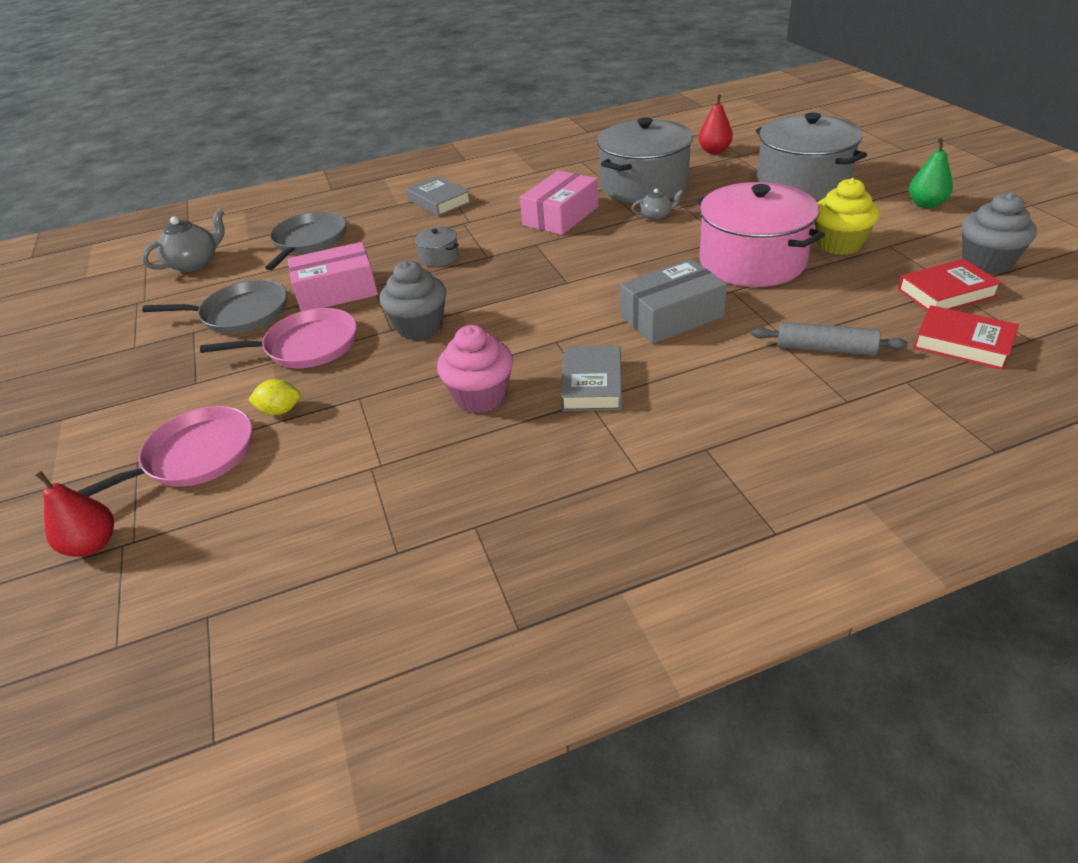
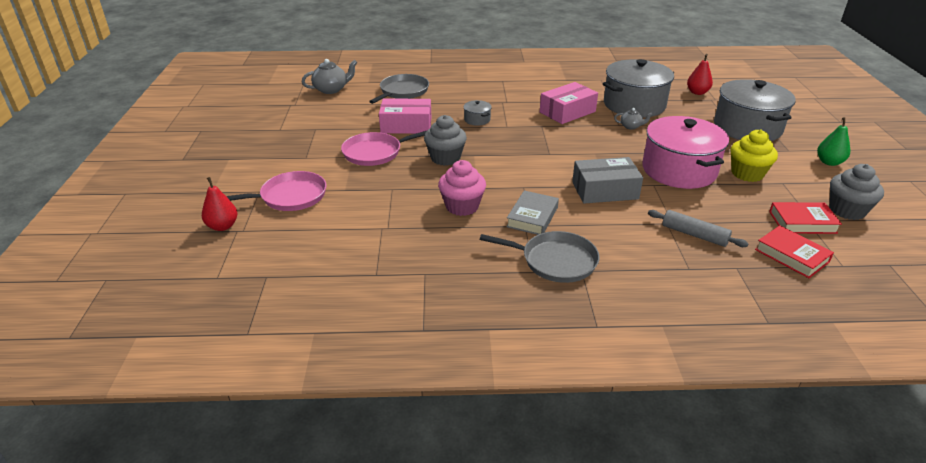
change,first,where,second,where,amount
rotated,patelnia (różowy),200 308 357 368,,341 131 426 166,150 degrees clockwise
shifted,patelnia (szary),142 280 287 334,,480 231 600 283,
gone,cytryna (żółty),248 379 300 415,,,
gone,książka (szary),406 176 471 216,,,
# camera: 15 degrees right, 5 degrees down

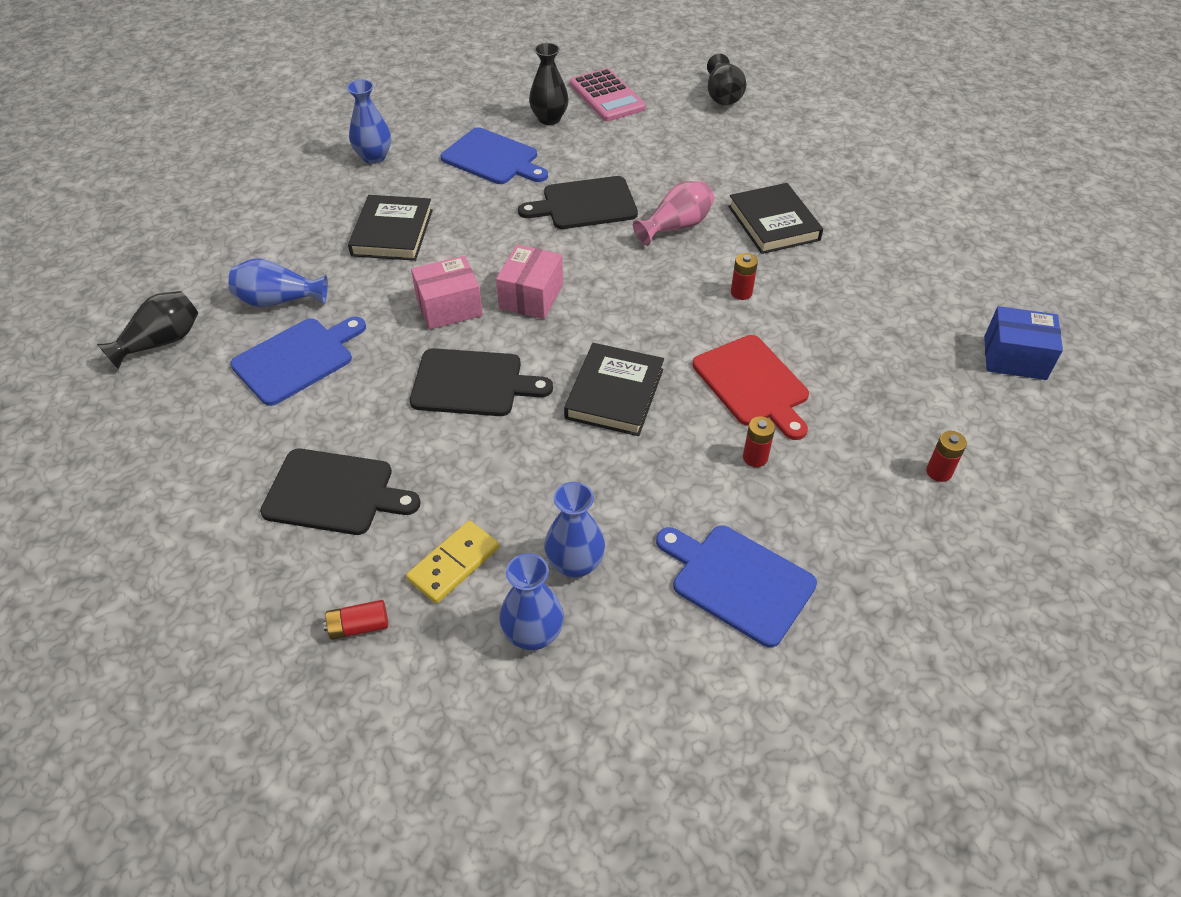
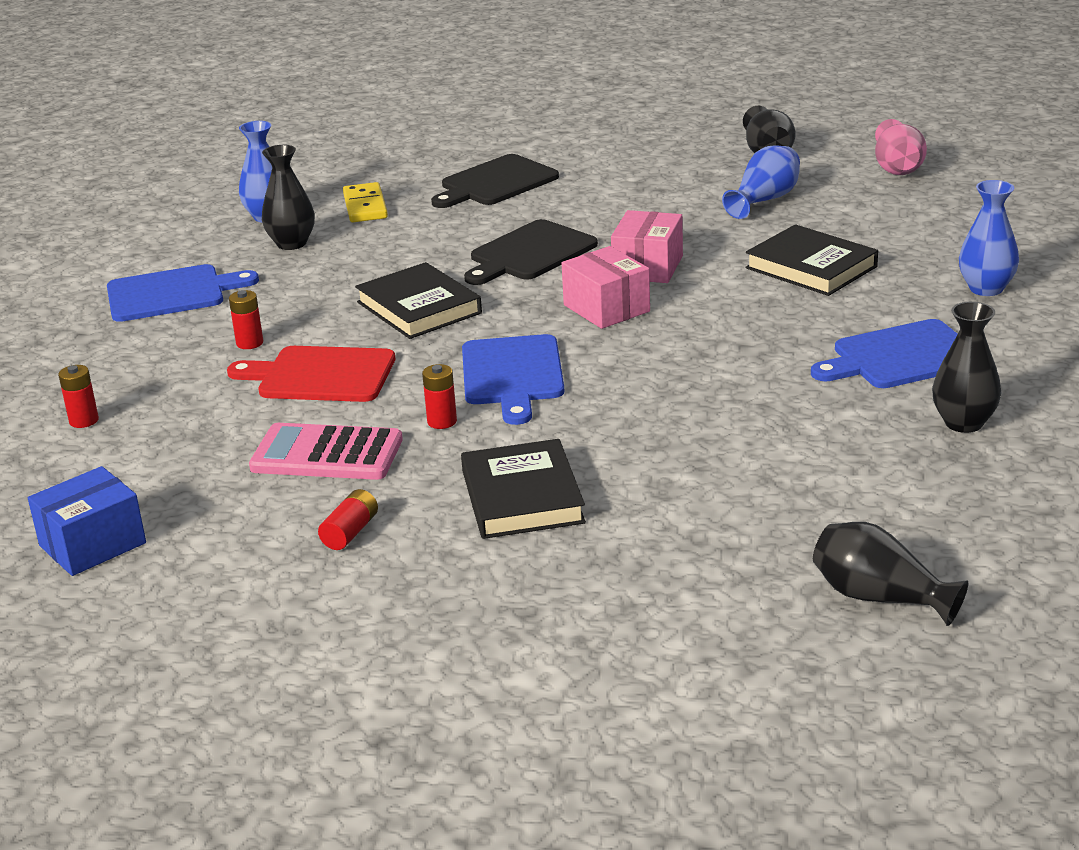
change,first,where,second,where,amount
shifted,kalkulator (różowy),570 68 646 121,,249 423 403 480,
repainted,wazon (niebieski),544 482 605 578,wazon (czarny),262 145 315 250,
shifted,bateria (czerwony),323 600 388 640,,318 489 378 550,
rotated,książka (czarny),728 183 823 254,,461 439 586 539,60 degrees clockwise
shifted,deska do krojenia (niebieski),230 317 366 406,,462 334 565 425,
shifted,wazon (różowy),633 181 714 245,,875 119 927 175,
gone,deska do krojenia (czarny),518 176 638 229,,,
# camera: 130 degrees right, 20 degrees down

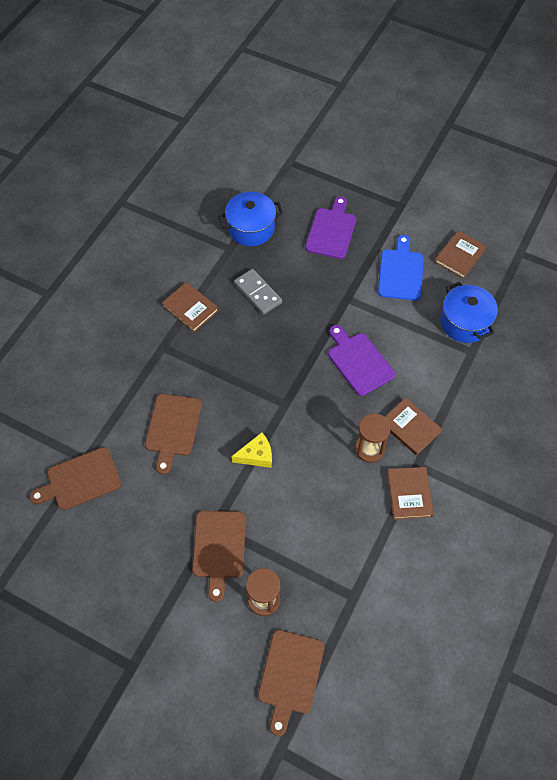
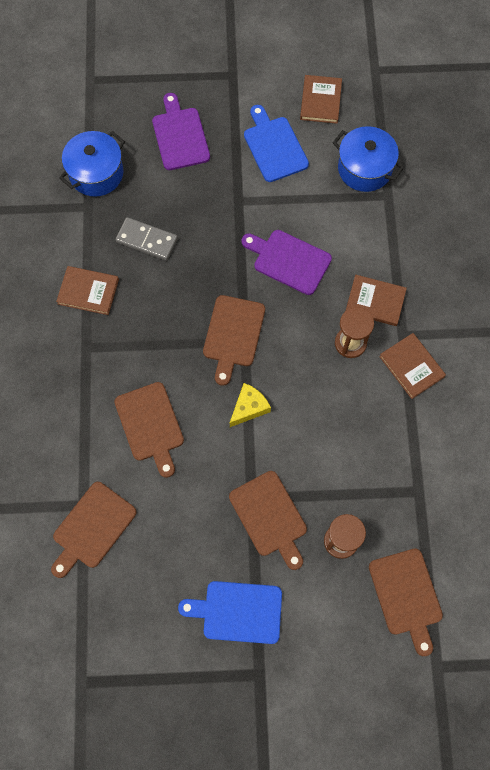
change,first,where,second,where,amount
new,,,deska do krojenia (niebieski),178 581 282 644,
new,,,deska do krojenia (brązowy),203 295 265 386,
# camera: 30 degrees left, 10 degrees up

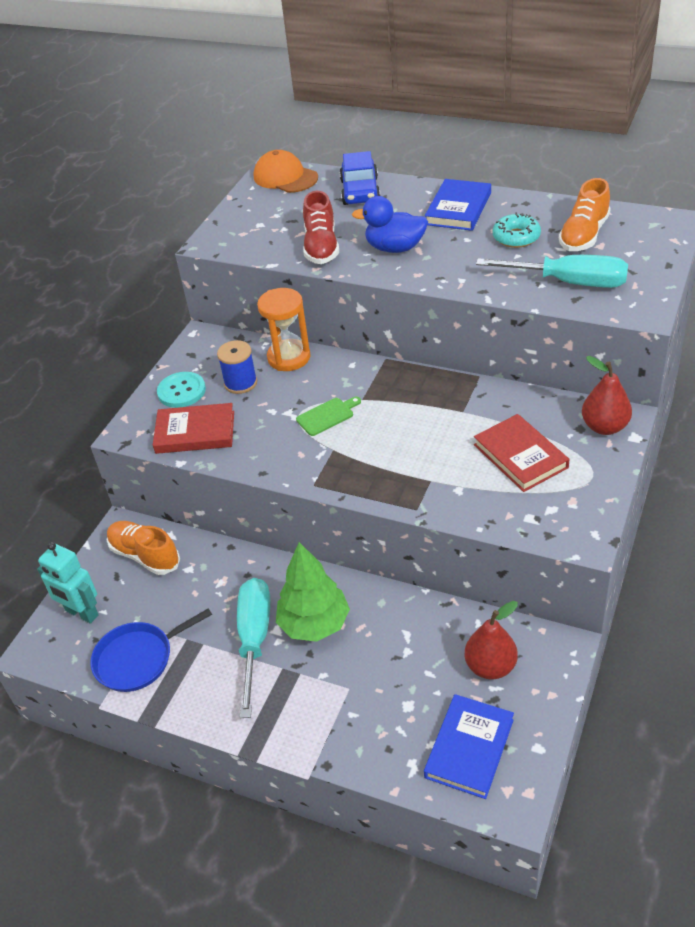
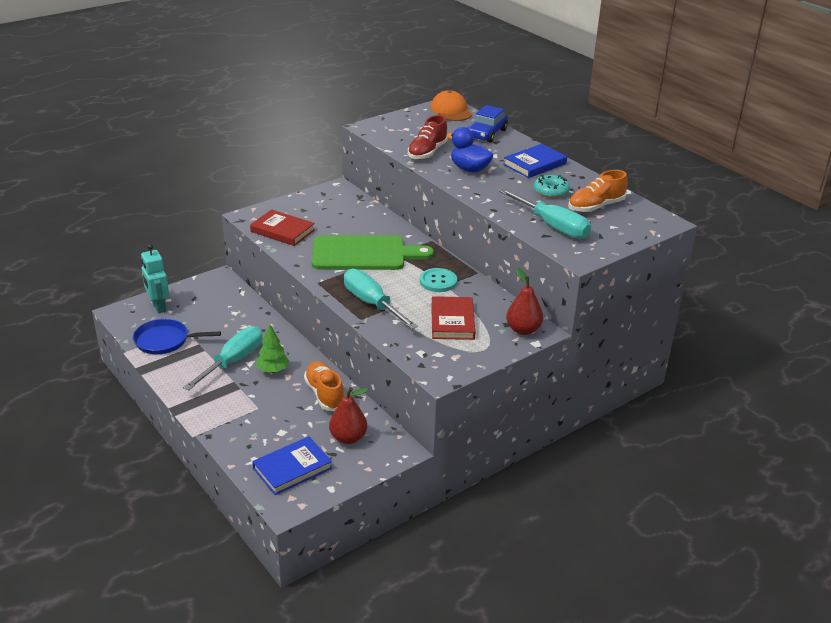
change,first,where,second,where,amount
scaled,drzewko (zielony),276 542 350 642,,256 324 289 373,x0.64
shifted,but (pomarańczowy),107 521 180 575,,304 361 344 411,
scaled,deska do krojenia (zielony),296 397 361 436,,312 235 434 270,x2.48
new,,,śrubokręt (turkusowy),344 269 418 329,
shifted,guzik (turkusowy),157 372 206 408,,420 268 457 292,
gone,szpulka (niebieski),217 340 257 394,,,
gone,klepsydra (pomarańczowy),257 288 311 371,,,
# camera: 25 degrees right, 10 degrees down

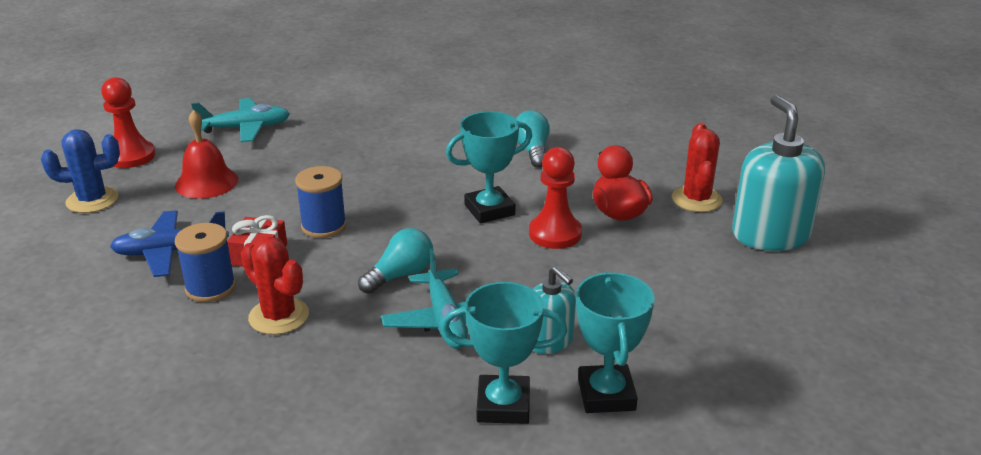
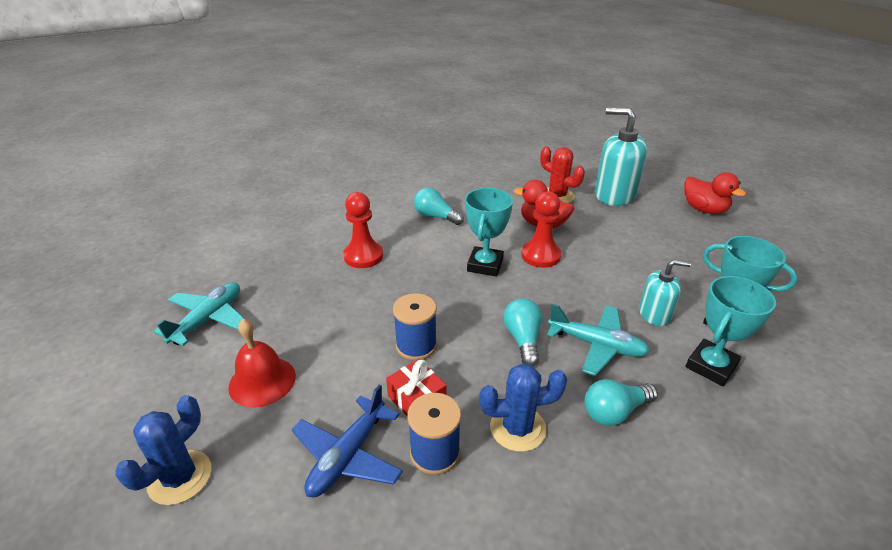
change,first,where,second,where,amount
shifted,pionek (czerwony),101 77 155 168,,343 192 383 268,
repainted,kaktus (czerwony),241 237 309 335,kaktus (niebieski),479 363 567 452,
new,,,żarówka (turkusowy),584 379 658 426,
new,,,kaczka (czerwony),684 172 746 214,
# camera: 50 degrees left, 5 degrees up

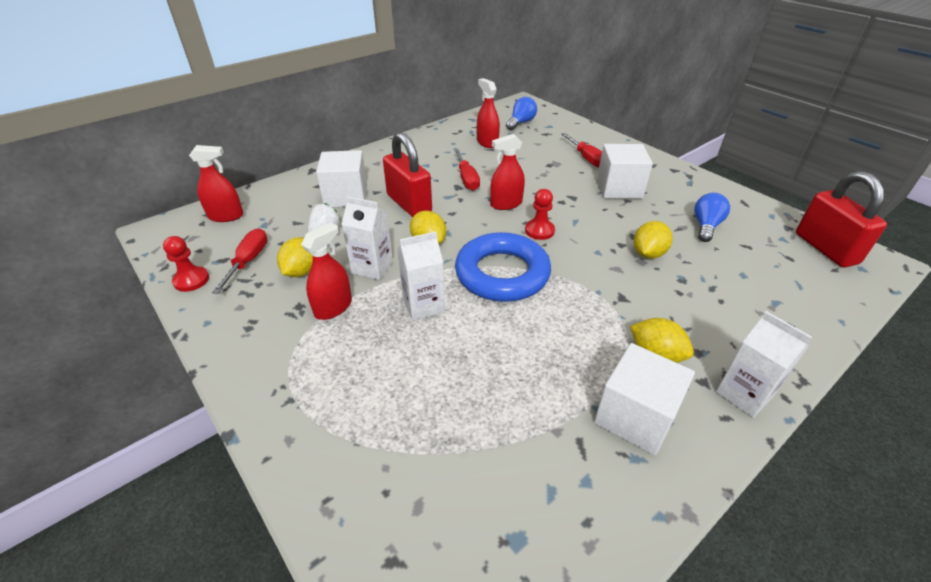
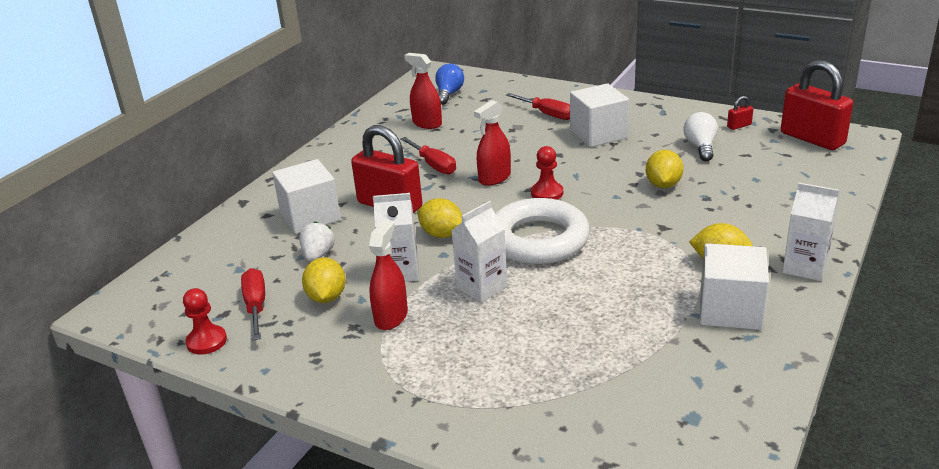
change,first,where,second,where,amount
repainted,pierścień (niebieski),455 232 551 302,pierścień (biały),495 198 590 264,
repainted,żarówka (niebieski),694 193 730 242,żarówka (biały),683 112 718 161,
new,,,kłódka (czerwony),727 96 753 130,
gone,spryskiwacz (czerwony),189 145 243 222,,,
# camera: 20 degrees left, 10 degrees down

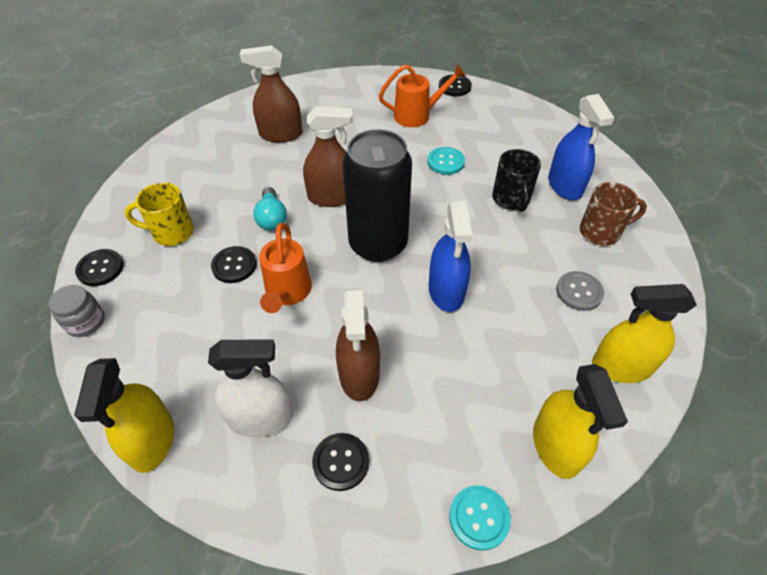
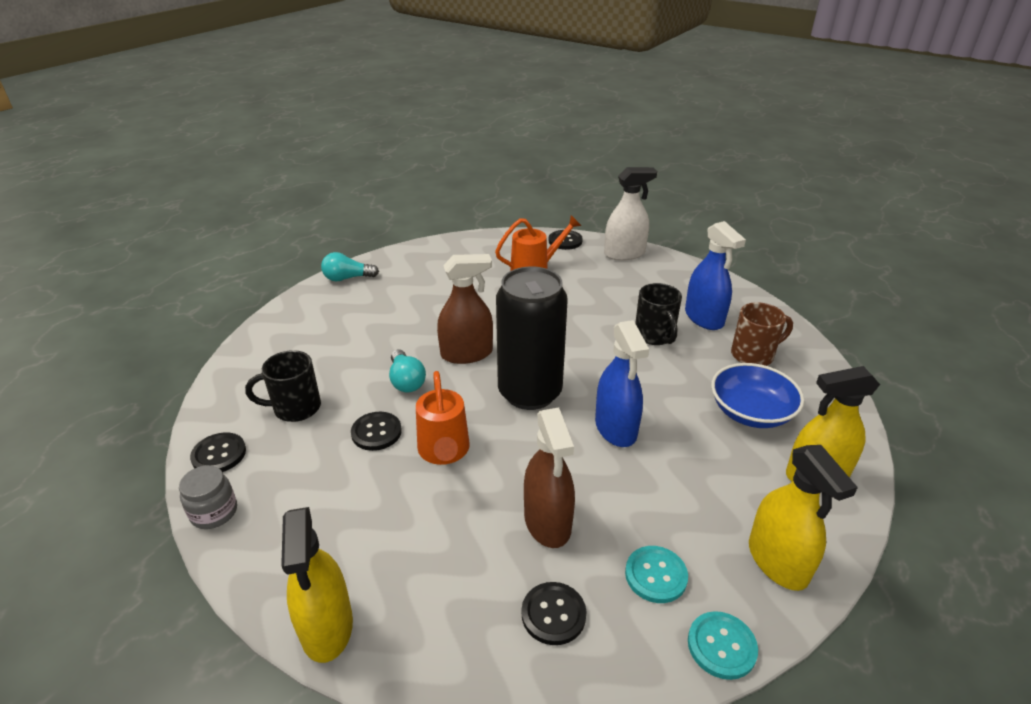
change,first,where,second,where,amount
repainted,kubek (żółty),125 182 194 246,kubek (czarny),245 350 321 422,
new,,,żarówka (turkusowy),321 252 379 281,
shifted,spryskiwacz (biały),208 339 293 437,,604 167 657 261,
shifted,guzik (turkusowy),427 147 465 175,,625 546 688 603,
swapped,guzik (szary),556 271 604 311,miska (niebieski),711 363 804 428,
gone,spryskiwacz (brązowy),240 45 302 142,,,
# camera: 10 degrees left, 15 degrees down

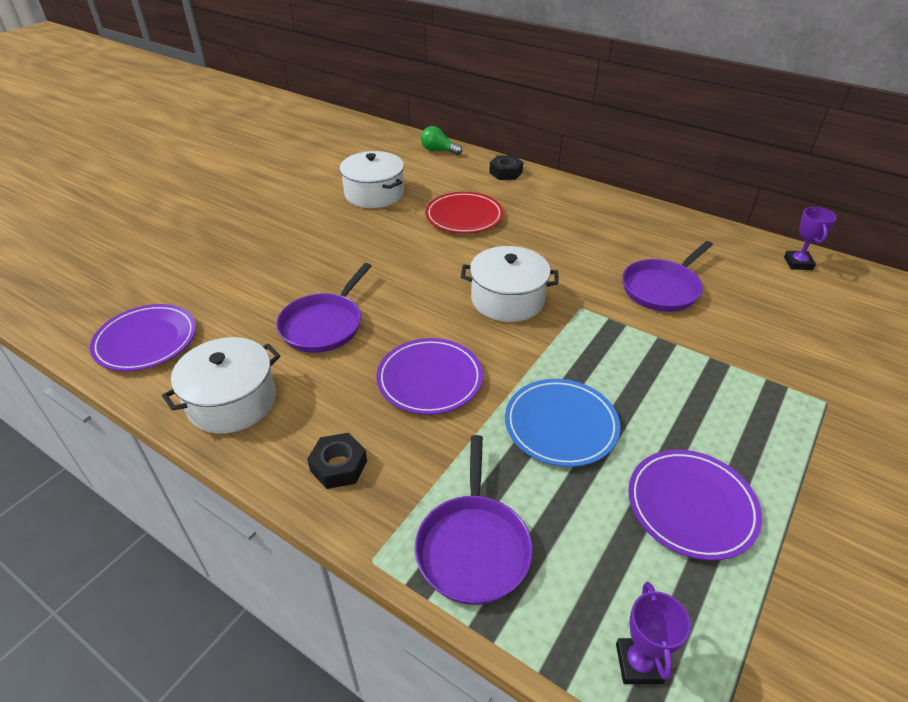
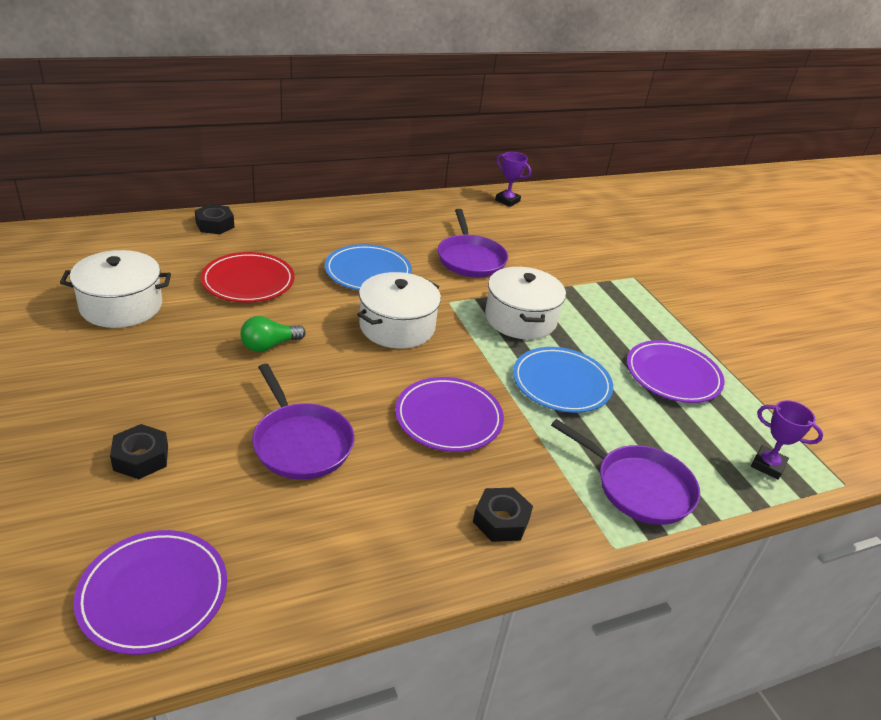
change,first,where,second,where,amount
new,,,nakrętka (czarny),110 424 168 479,
shifted,żarówka (zielony),421 126 462 155,,240 316 306 352,
new,,,talerz (niebieski),325 244 412 290,
shifted,garnek (biały),162 337 281 434,,485 267 566 340,
# camera: 60 degrees left, 5 degrees down

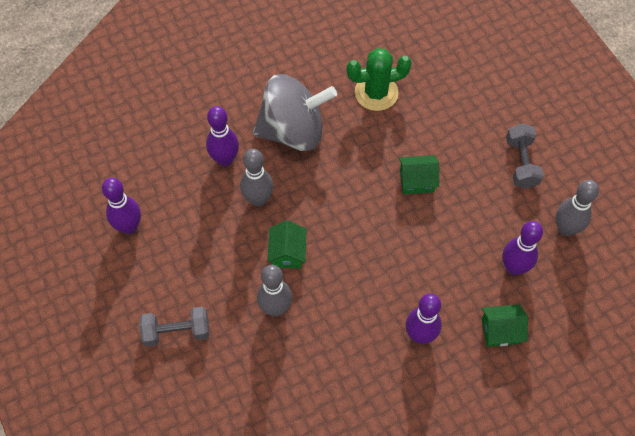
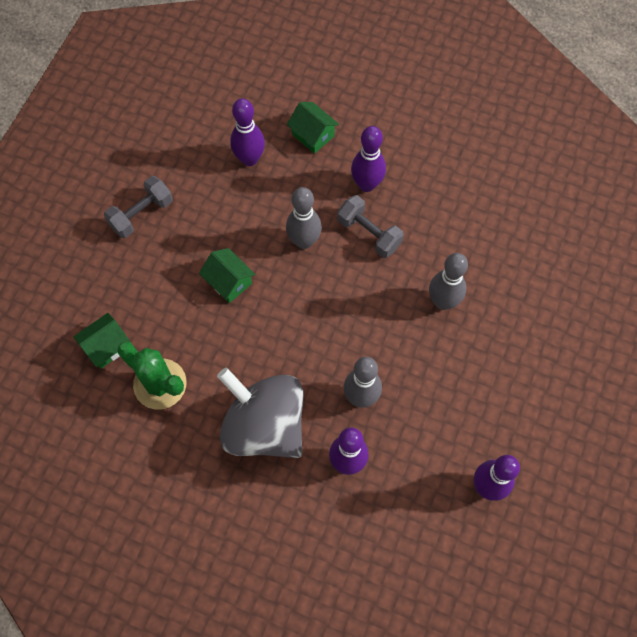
change,first,where,second,where,amount
shifted,domek (zielony),267 220 306 268,,74 313 130 369,
shifted,kręgiel (szary),556 180 599 236,,286 187 322 249,
shifted,hantel (szary),139 307 209 347,,337 195 404 258,
# camera: 130 degrees left, 5 degrees up

